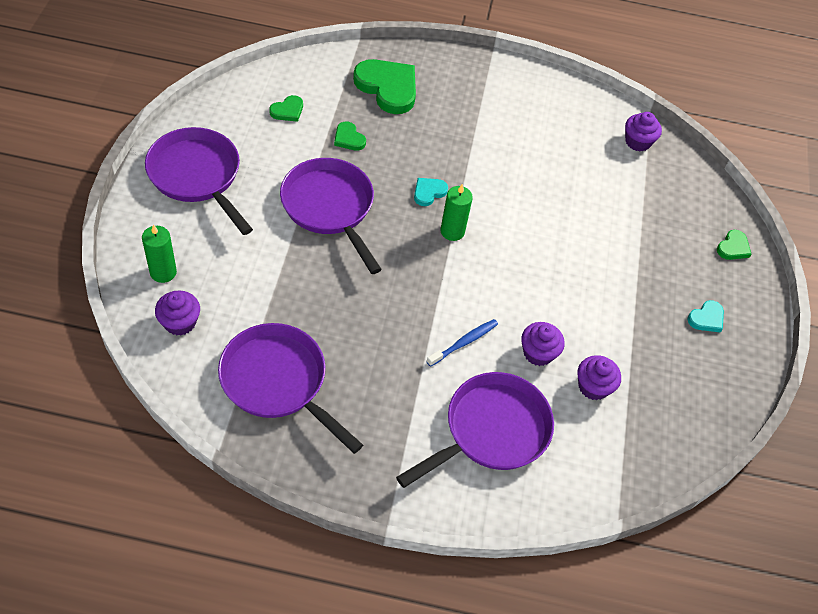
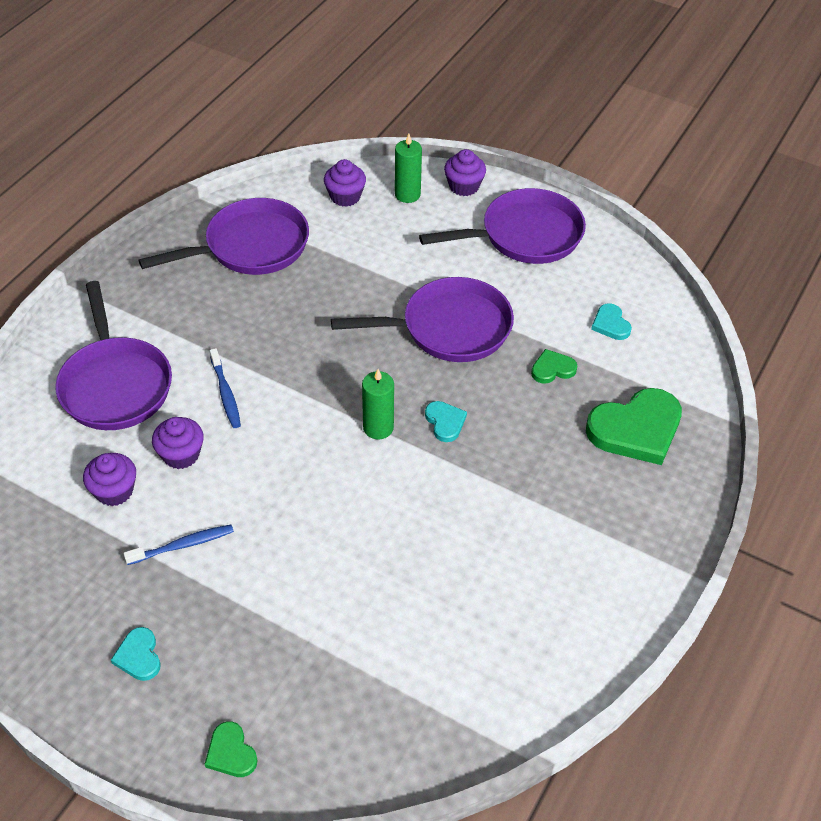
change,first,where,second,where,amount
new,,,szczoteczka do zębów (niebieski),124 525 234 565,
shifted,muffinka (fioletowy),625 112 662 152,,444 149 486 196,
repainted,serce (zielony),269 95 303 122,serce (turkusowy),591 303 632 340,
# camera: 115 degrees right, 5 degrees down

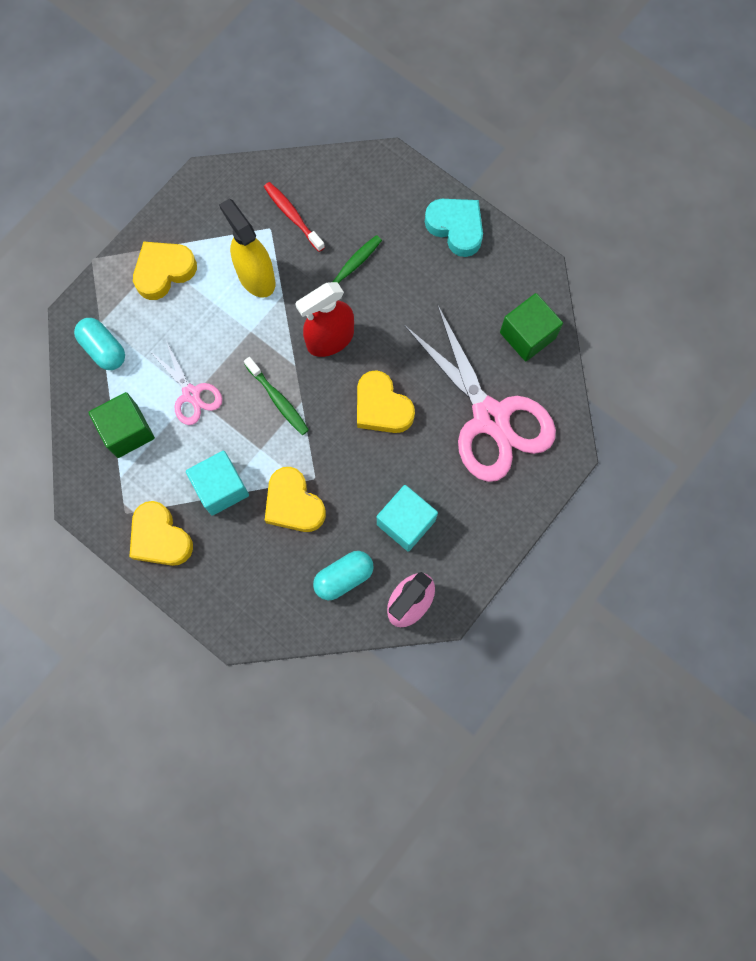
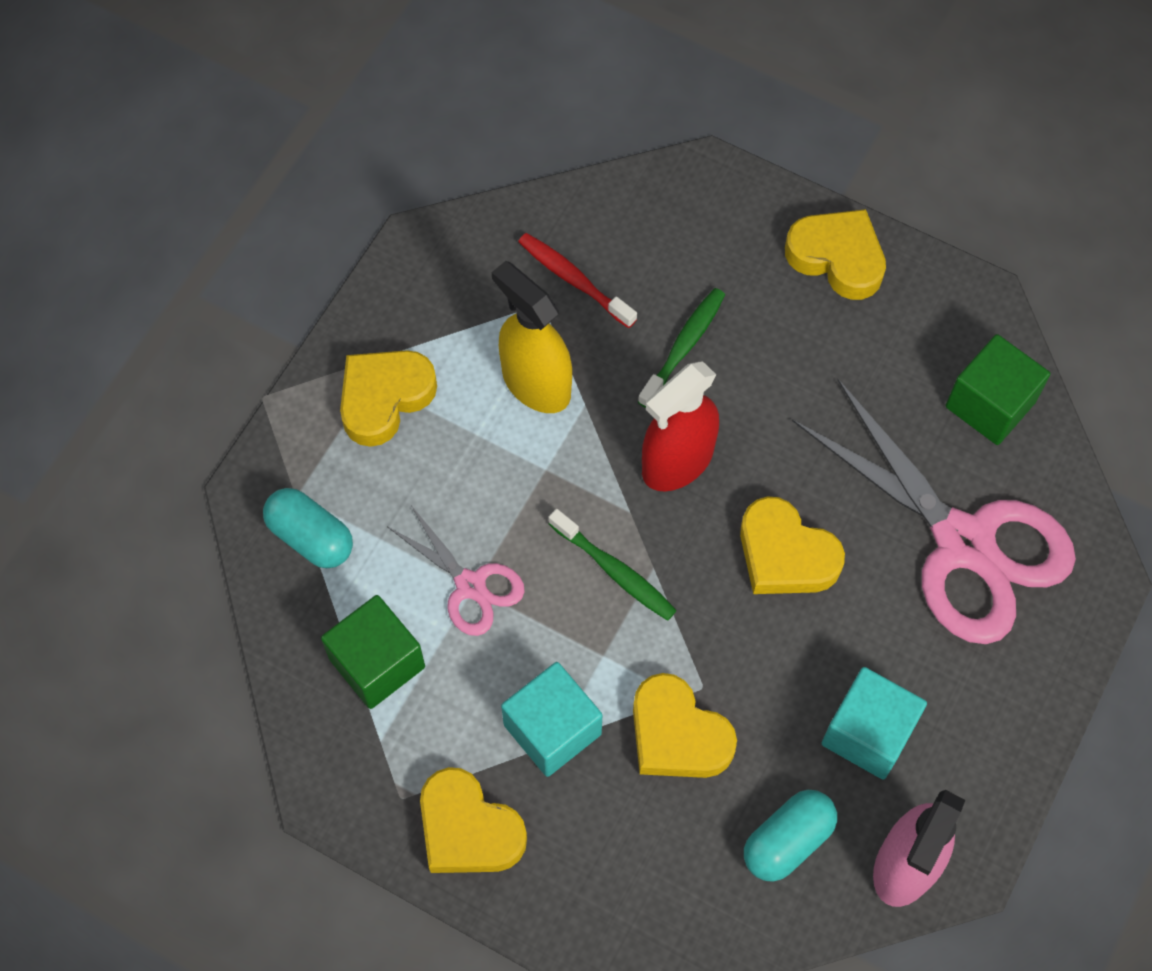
change,first,where,second,where,amount
repainted,serce (turkusowy),425 199 483 257,serce (żółty),785 209 886 300,
# camera: 10 degrees left, 10 degrees down

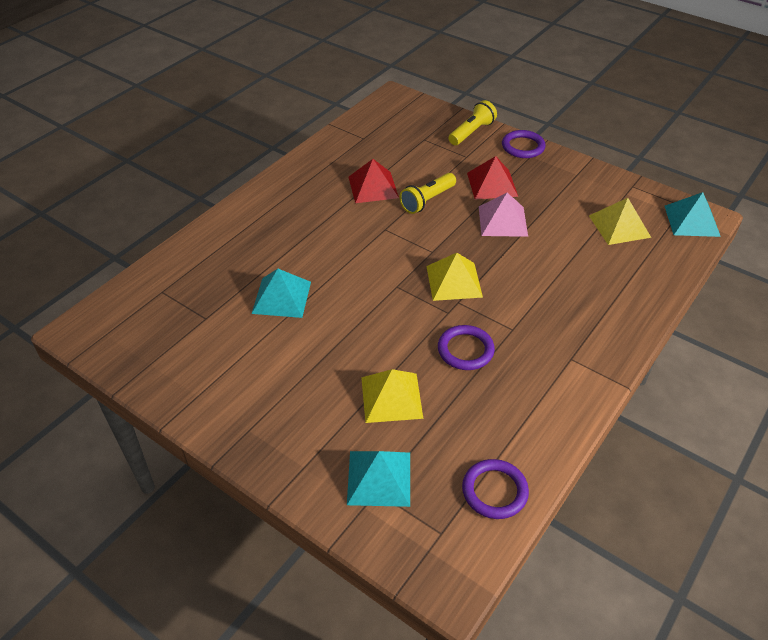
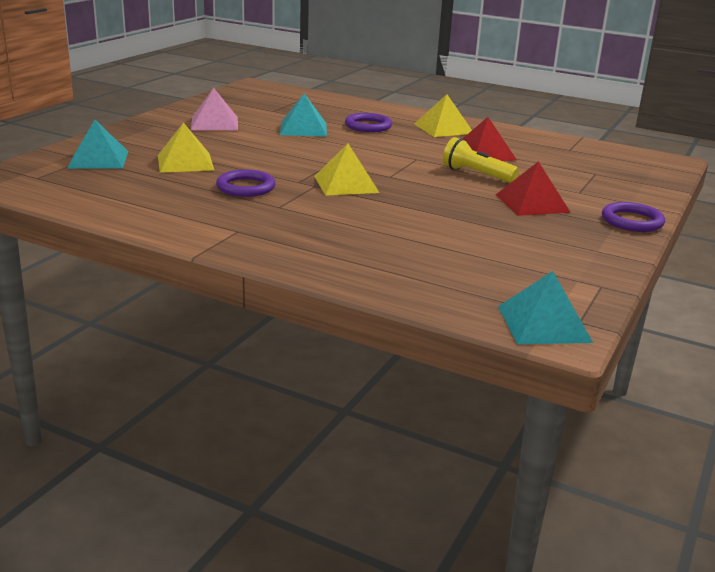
change,first,where,second,where,amount
shifted,piramida (różowy),479 193 528 237,,191 88 238 130,
shifted,pierścień (fioletowy),462 459 529 519,,345 113 392 132,
shifted,piramida (żółty),589 198 651 245,,414 94 472 137,
gone,latarka (żółty),449 100 497 145,,,
# camera: 80 degrees right, 20 degrees down

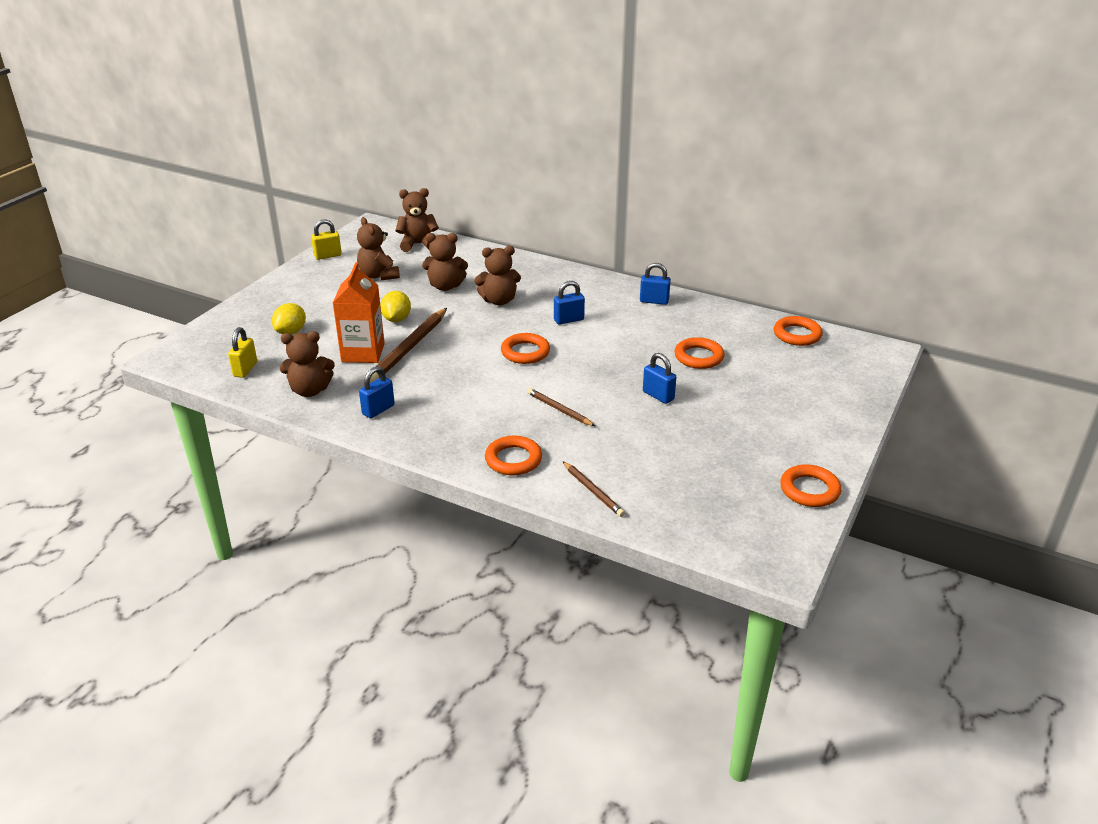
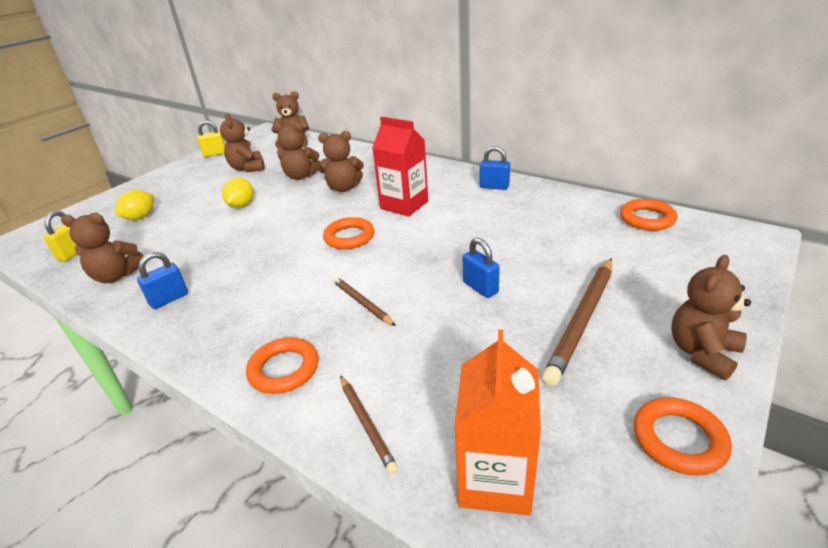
change,first,where,second,where,amount
swapped,kłódka (niebieski),554 281 585 325,karton mleka (czerwony),372 116 428 217,
shifted,karton mleka (pomarańczowy),333 262 385 363,,455 329 541 515,
shifted,ołówek (brązowy),370 308 447 383,,542 258 612 386,
new,,,miś (brązowy),671 255 751 380,
gone,pierścień (pomarańczowy),674 337 725 369,,,
# camera: 10 degrees right, 0 degrees up

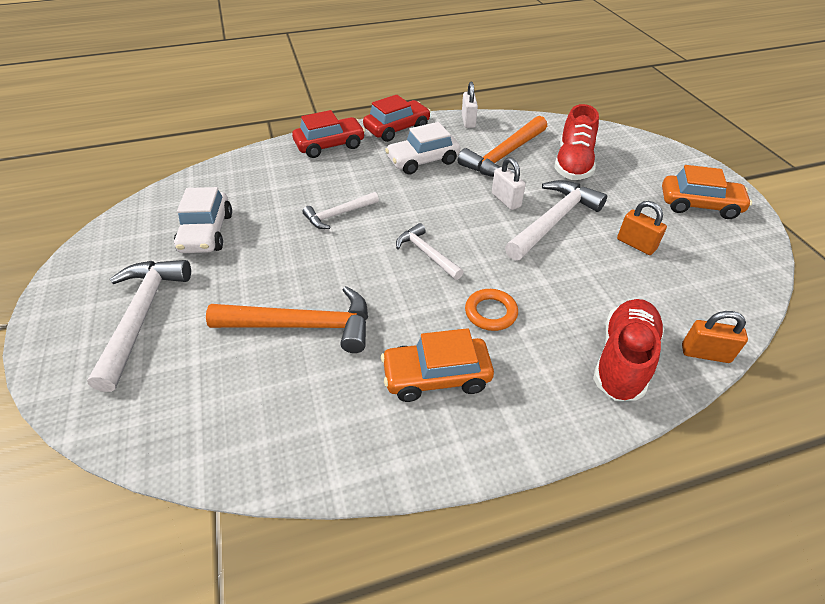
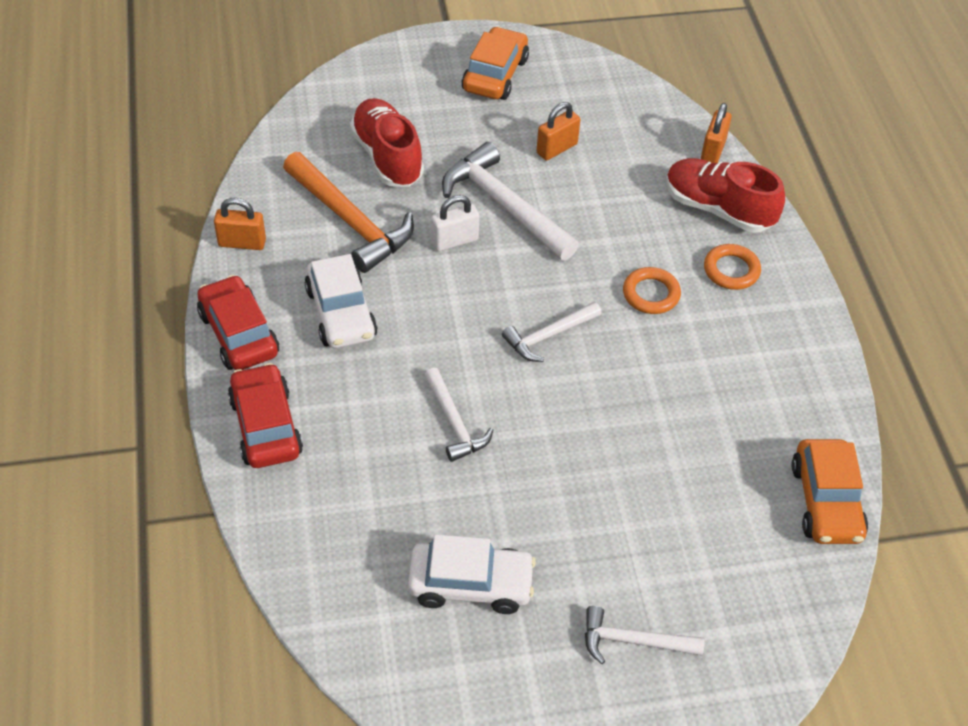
change,first,where,second,where,amount
repainted,kłódka (biały),462 82 478 128,kłódka (pomarańczowy),214 198 266 250,
rotated,but (czerwony),554 104 599 180,,350 98 424 187,135 degrees counterclockwise
scaled,młotek (biały),87 260 191 392,,585 606 705 664,x0.59
new,,,pierścień (pomarańczowy),704 244 761 290,
shifted,samochód (pomarańczowy),381 328 494 402,,792 439 868 544,
gone,młotek (pomarańczowy),206 286 368 353,,,
# camera: 85 degrees left, 5 degrees up

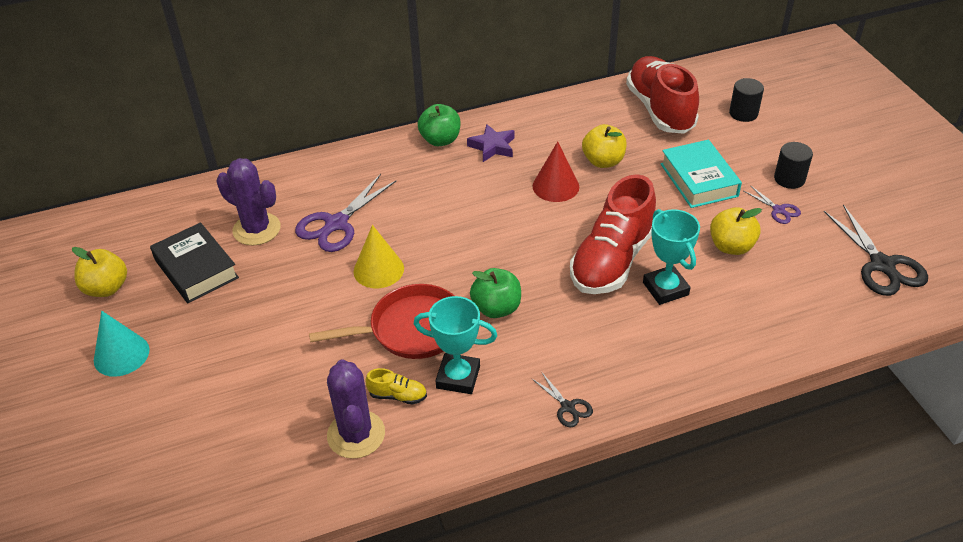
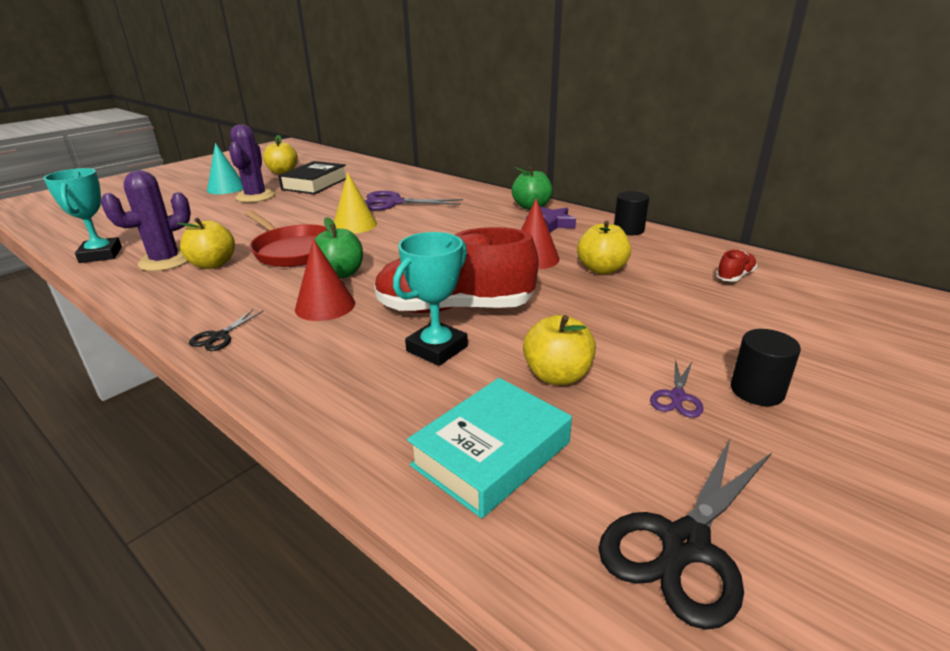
change,first,where,second,where,amount
shifted,puchar (turkusowy),414 296 497 394,,43 168 122 263,
swapped,but (żółty),366 368 427 405,jabłko (żółty),177 217 235 269,
shifted,kaktus (fioletowy),217 158 281 246,,229 124 275 203,
new,,,stożek (czerwony),295 239 355 321,
shifted,książka (turkusowy),661 140 742 208,,407 378 572 518,
shifted,walec (czarny),729 78 764 122,,614 191 649 235,
scaled,but (czerwony),626 56 699 134,,716 250 757 282,x0.41
# camera: 60 degrees right, 15 degrees down

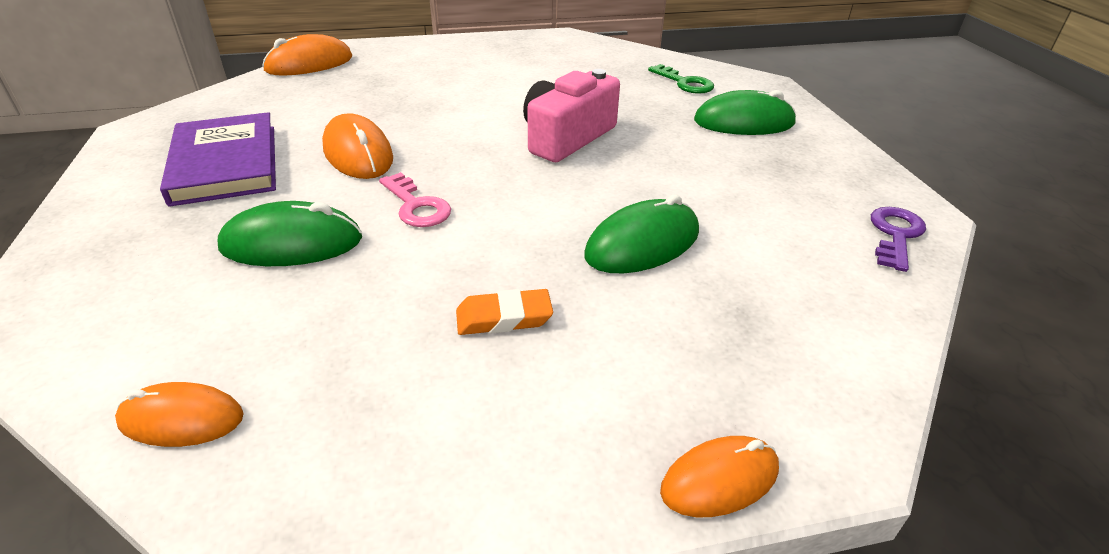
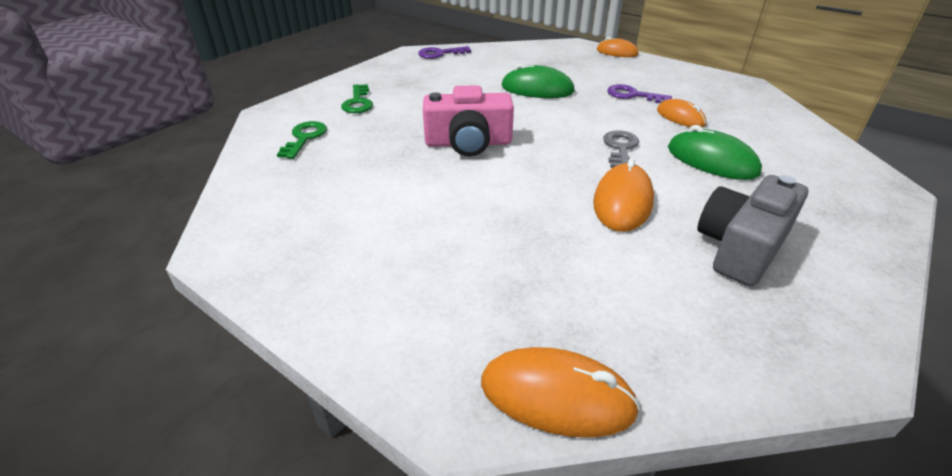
change,first,where,second,where,amount
swapped,myszka (zielony),694 90 796 135,klucz (zielony),341 84 373 113,
repainted,klucz (różowy),379 172 451 227,klucz (szary),603 130 639 168,
swapped,gumka do mazania (pomarańczowy),456 289 553 335,klucz (fioletowy),607 84 672 103,
shifted,myszka (pomarańczowy),115 382 244 447,,657 99 706 127,
swapped,książka (fioletowy),160 112 276 207,aparat fotograficzny (szary),697 175 808 286,
# camera: 130 degrees left, 0 degrees up

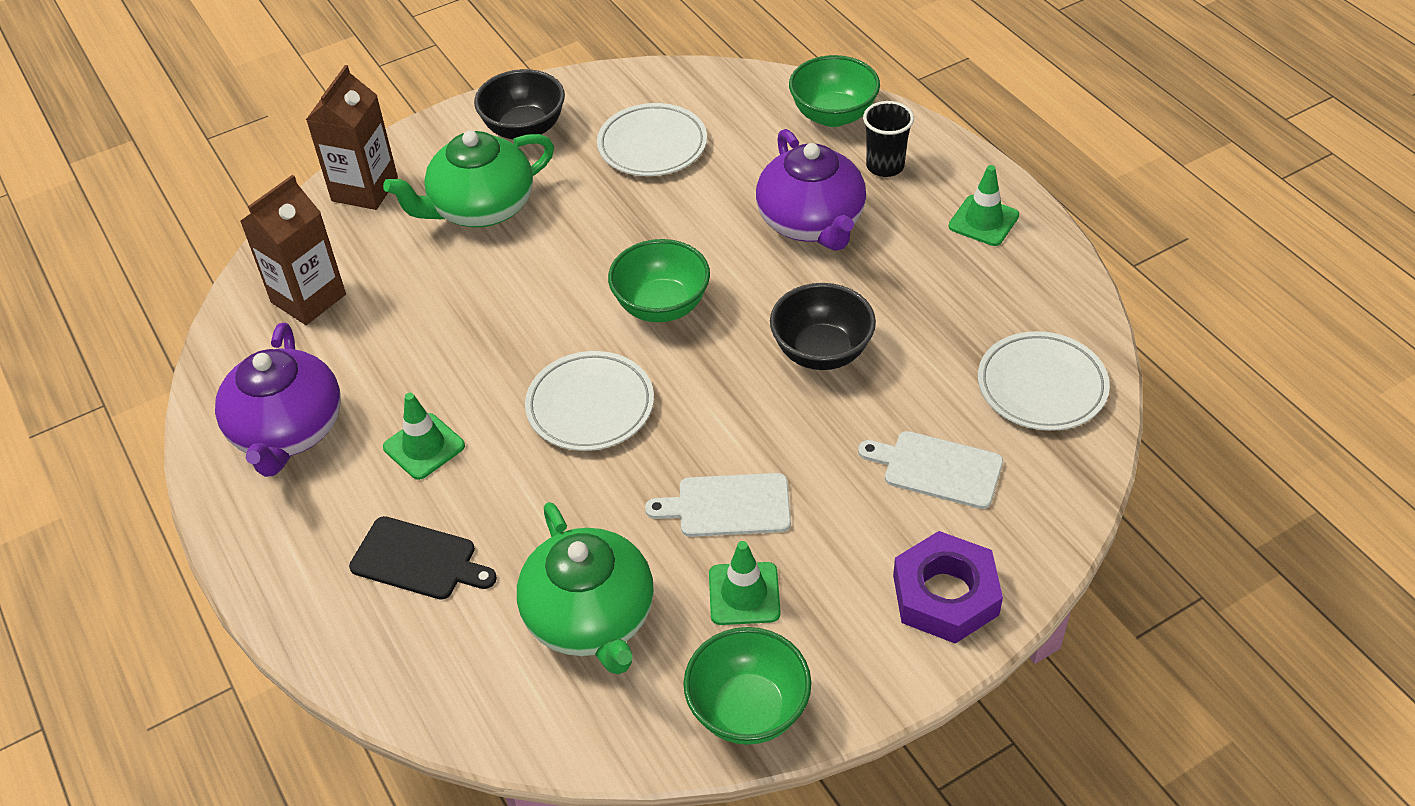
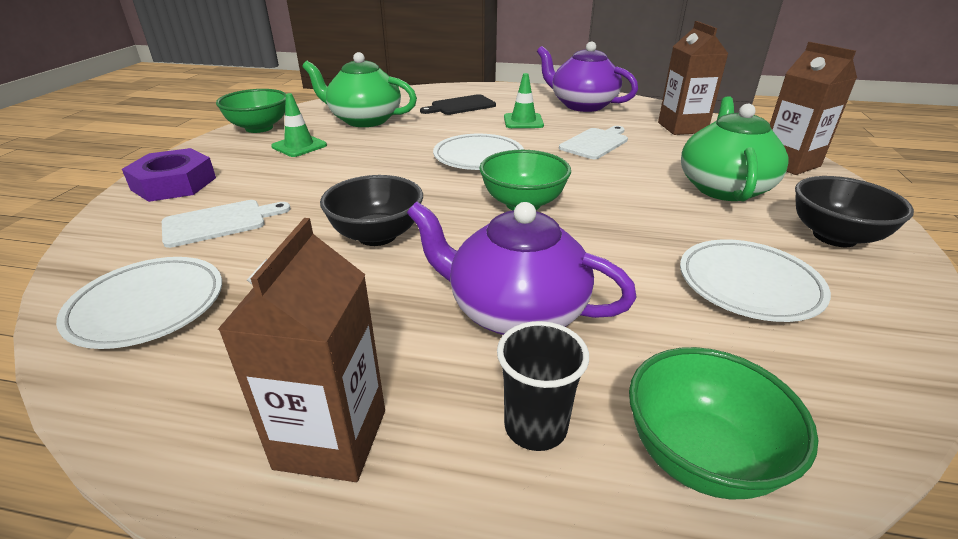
change,first,where,second,where,amount
swapped,pachołek (zielony),949 165 1019 246,karton mleka (brązowy),217 218 385 482,
shifted,deska do krojenia (biały),645 473 791 537,,559 126 628 159,
# camera: 130 degrees right, 15 degrees down

